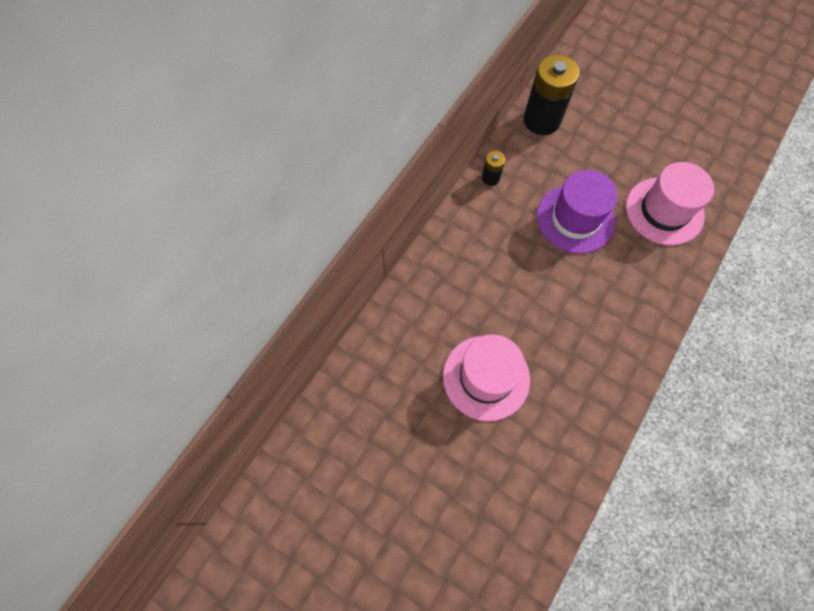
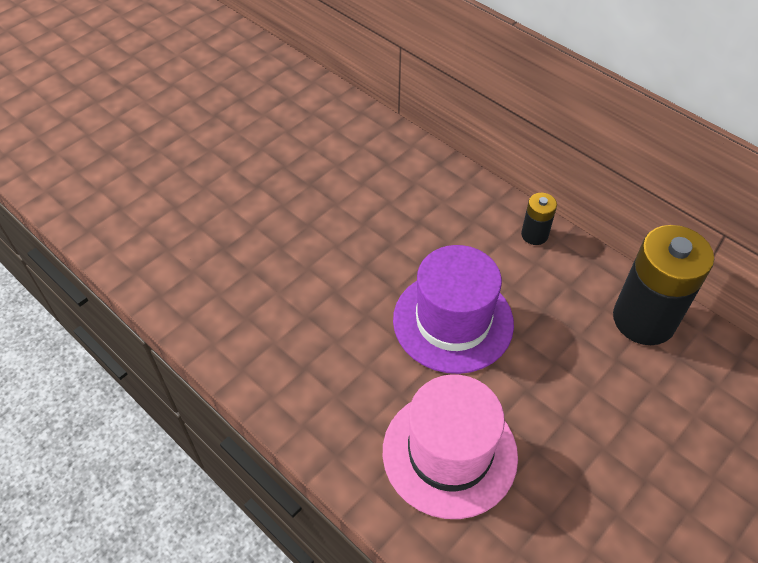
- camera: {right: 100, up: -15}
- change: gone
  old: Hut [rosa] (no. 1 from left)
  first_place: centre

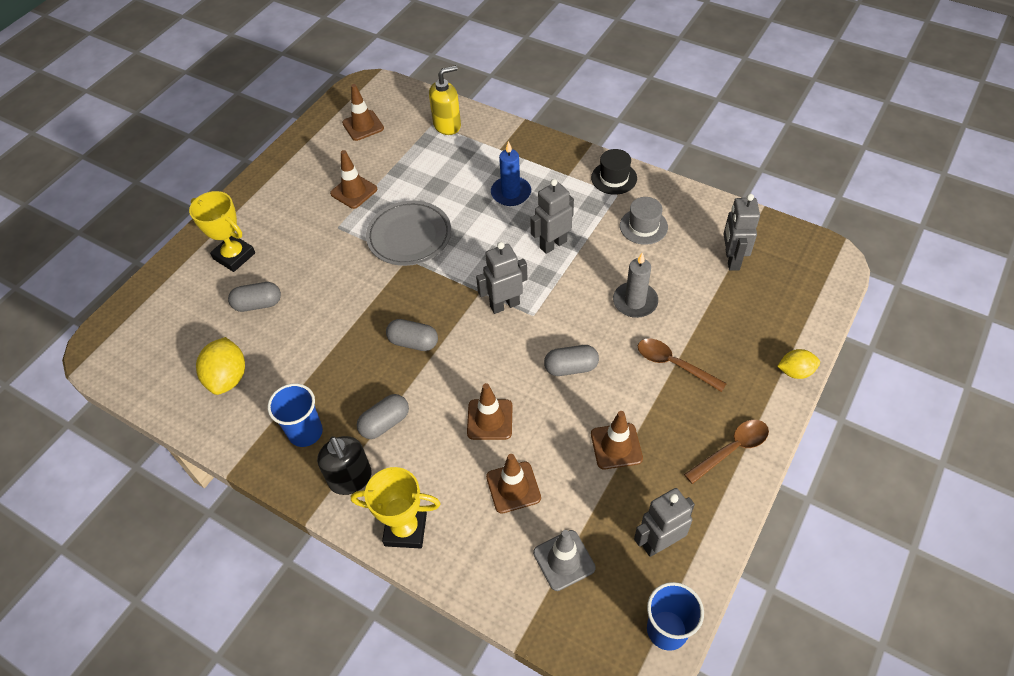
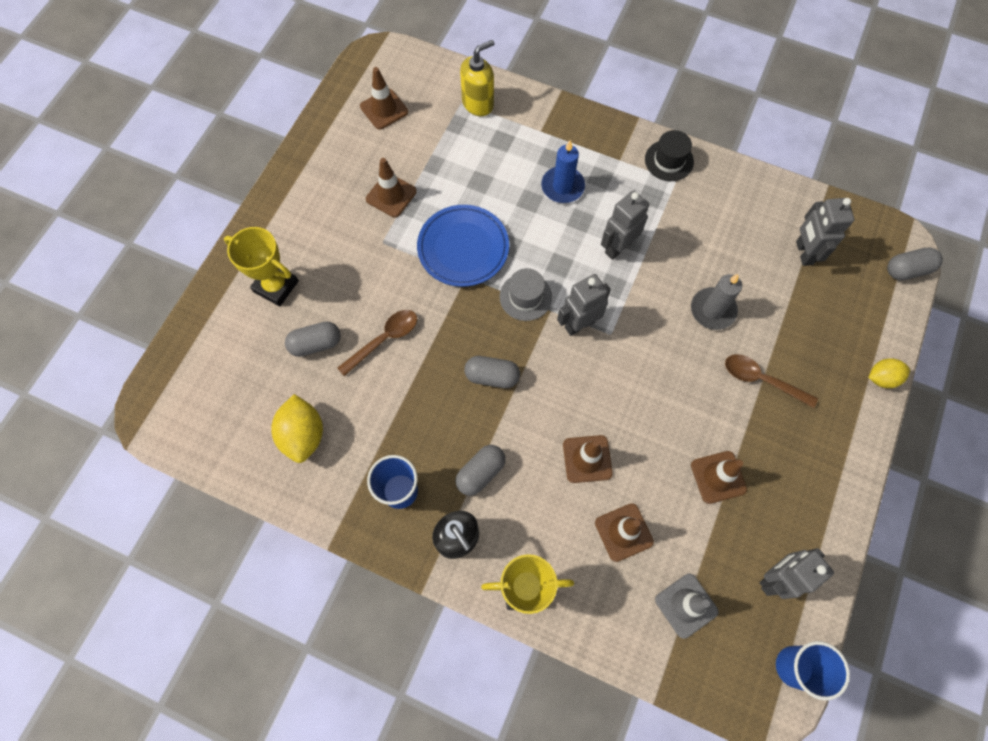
- camera: {right: -10, up: 15}
- change: shifted
  old: Hut [grau]
  first_place: top centre
  second_place: centre
- change: repainted
  old: Teller [grau]
  new: Teller [blau]
  first_place: centre
  second_place: top centre
- change: shifted
  old: Kapsel [grau] (no. 4 from left)
  first_place: centre
  second_place: middle right
- change: shifted
  old: Löffel [braun] (no. 2 from left in the first image)
  new: Löffel [braun] (no. 1 from left)
  first_place: bottom right
  second_place: centre

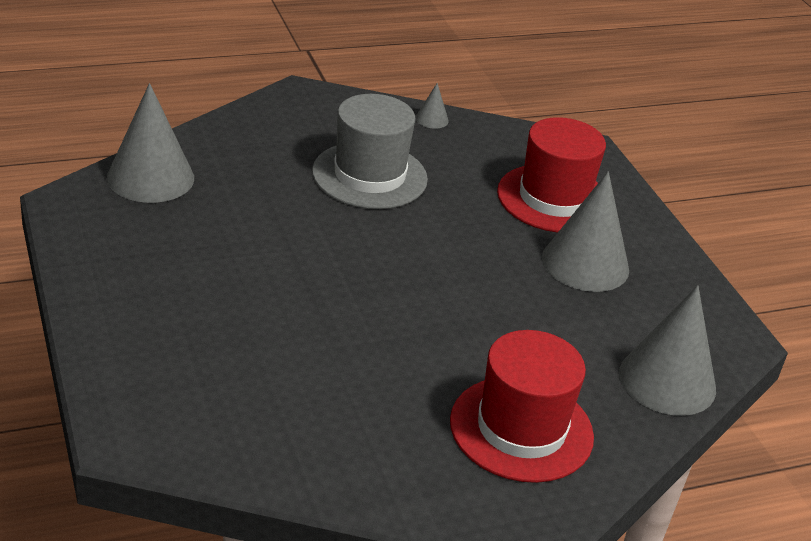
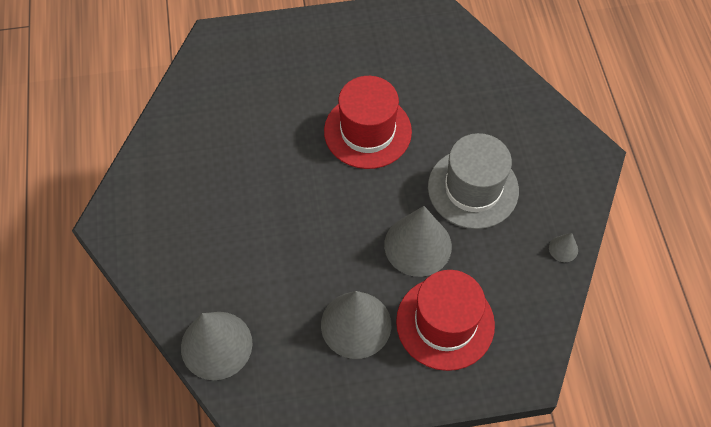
- camera: {right: 105, up: 25}
- change: shifted
  old: Kegel [grau] (no. 1 from left in the first image)
  new: Kegel [grau] (no. 3 from left)
  first_place: top left
  second_place: centre
- change: shifted
  old: Hut [rot] (no. 1 from left)
  first_place: bottom centre
  second_place: top centre

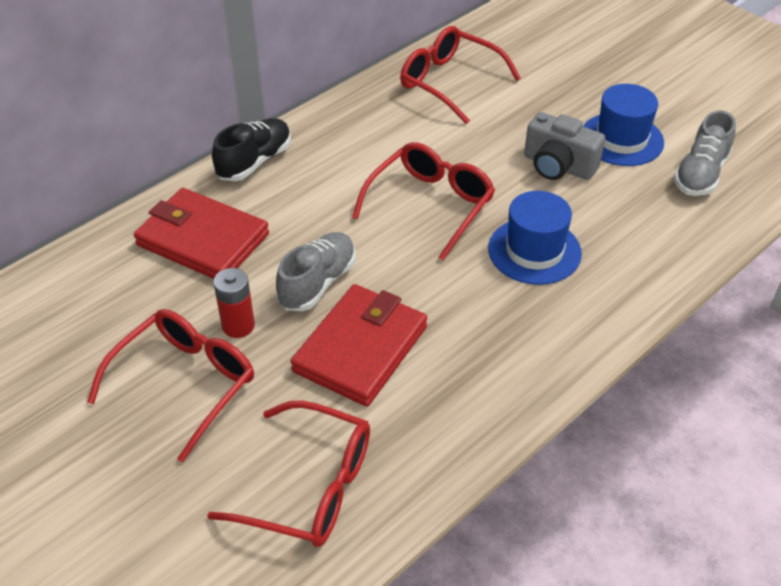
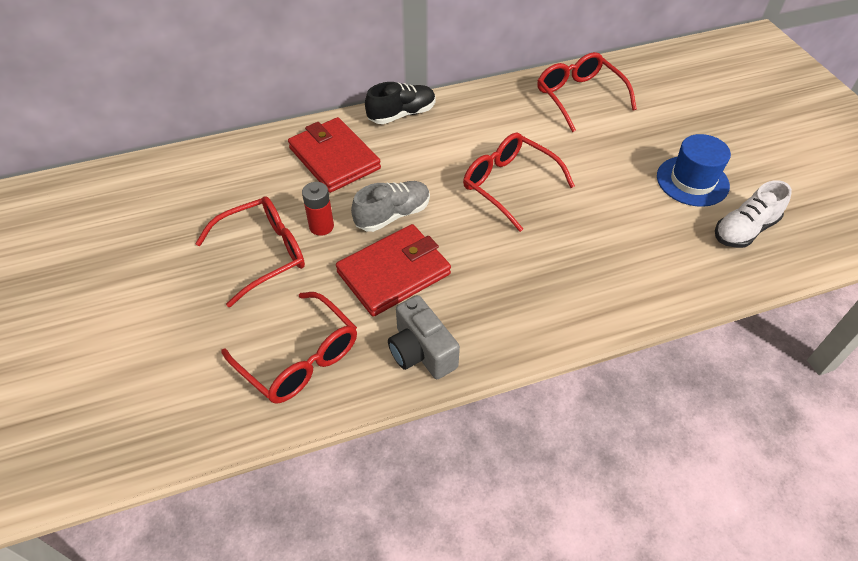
- camera: {right: 25, up: 5}
- change: repainted
  old: Schuh [grau] (no. 2 from left)
  new: Schuh [weiß]
  first_place: top right
  second_place: middle right
- change: shifted
  old: Kamera [grau]
  first_place: top right
  second_place: centre
- change: rotated
  old: Brille [rot] (no. 3 from left)
  first_place: centre
  second_place: top centre
  degrees: -105
- change: gone
  old: Hut [blau] (no. 1 from left)
  first_place: middle right

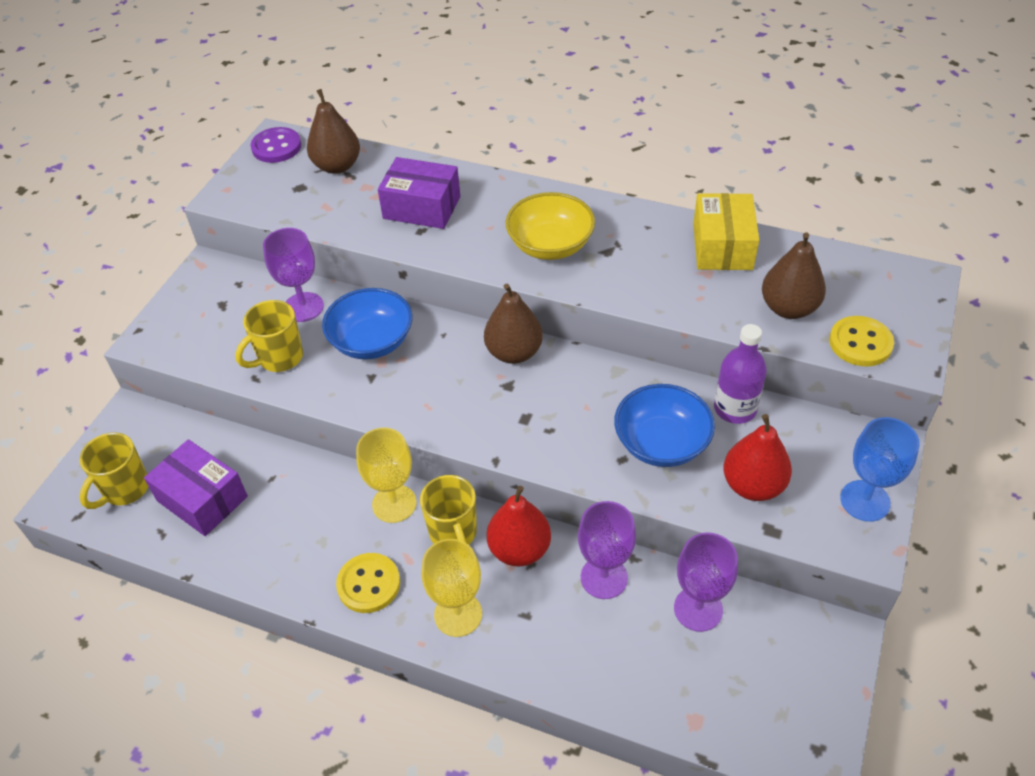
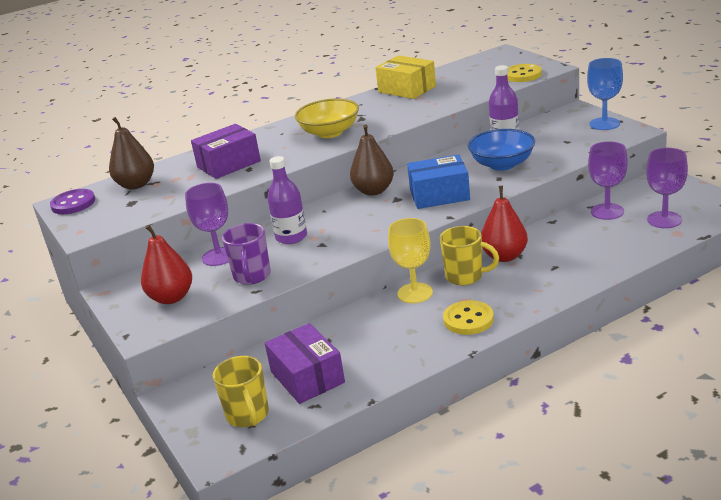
- camera: {right: -50, up: -20}
- change: gone
  old: Birne [braun] (no. 3 from left)
  first_place: middle right
- change: swapped
  old: Schüssel [blau] (no. 1 from left)
  new: Flasche [lila] (no. 1 from left)
  first_place: centre
  second_place: centre
- change: repainted
  old: Tasse [gelb] (no. 2 from left)
  new: Tasse [lila]
  first_place: middle left
  second_place: centre
- change: shifted
  old: Birne [rot] (no. 2 from left in the first image)
  new: Birne [rot] (no. 1 from left)
  first_place: middle right
  second_place: middle left
- change: rotated
  old: Schachtel [lila] (no. 1 from left in the first image)
  first_place: middle left
  second_place: bottom centre
  degrees: 75
- change: shifted
  old: Kelch [lila] (no. 2 from left in the first image)
  new: Kelch [lila] (no. 3 from left)
  first_place: bottom centre
  second_place: middle right
- change: gone
  old: Kelch [gelb] (no. 2 from left)
  first_place: bottom centre
- change: new
  new: Schachtel [blau]
  second_place: centre

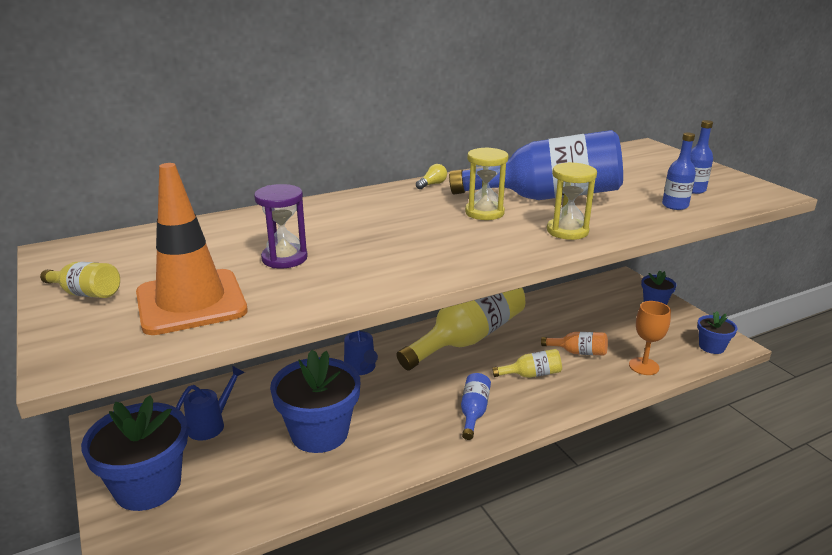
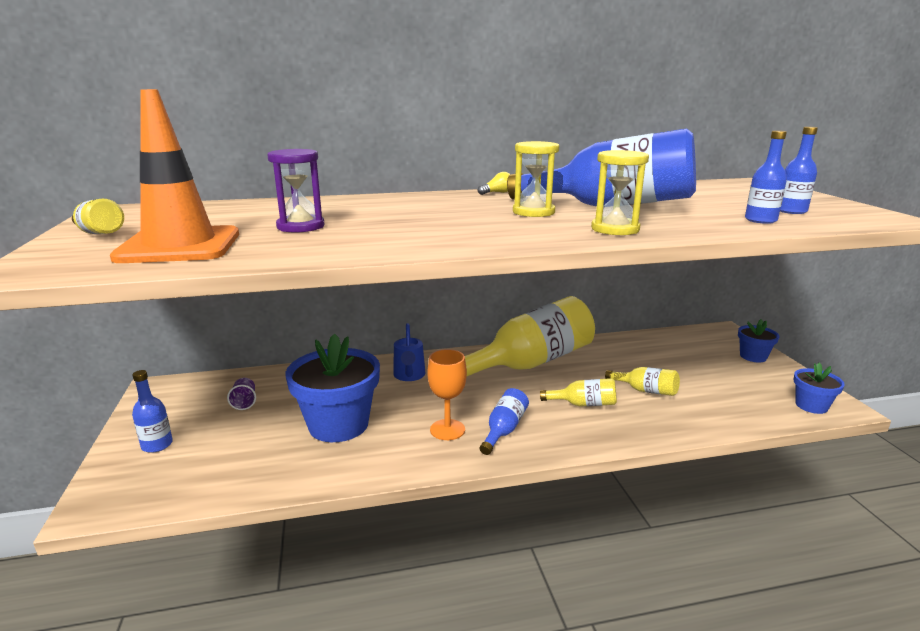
- camera: {right: 15, up: -5}
- change: shifted
  old: Kelch [orange]
  first_place: middle right
  second_place: centre
- change: repainted
  old: Flasche [orange]
  new: Flasche [gelb] (no. 4 from left)
  first_place: middle right
  second_place: middle right
- change: swapped
  old: Gießkanne [blau] (no. 1 from left)
  new: Becher [lila]
  first_place: bottom left
  second_place: middle left
- change: swapped
  old: Blumentopf [blau] (no. 1 from left)
  new: Flasche [blau] (no. 1 from left)
  first_place: bottom left
  second_place: middle left

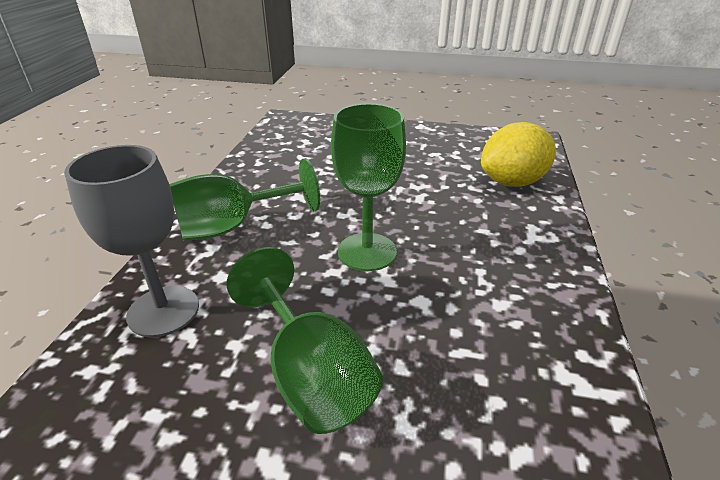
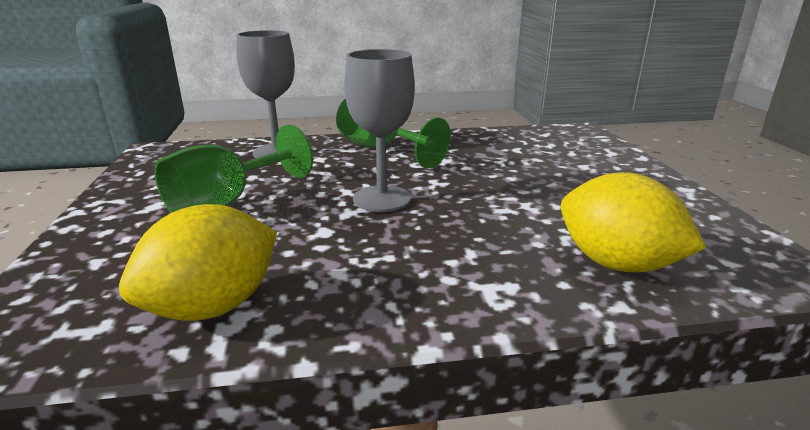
- camera: {right: 70, up: -10}
- change: repainted
  old: Kelch [grün] (no. 3 from left)
  new: Kelch [grau] (no. 2 from left)
  first_place: centre
  second_place: top centre
- change: new
  new: Zitrone [gelb] (no. 1 from left)
  second_place: middle left

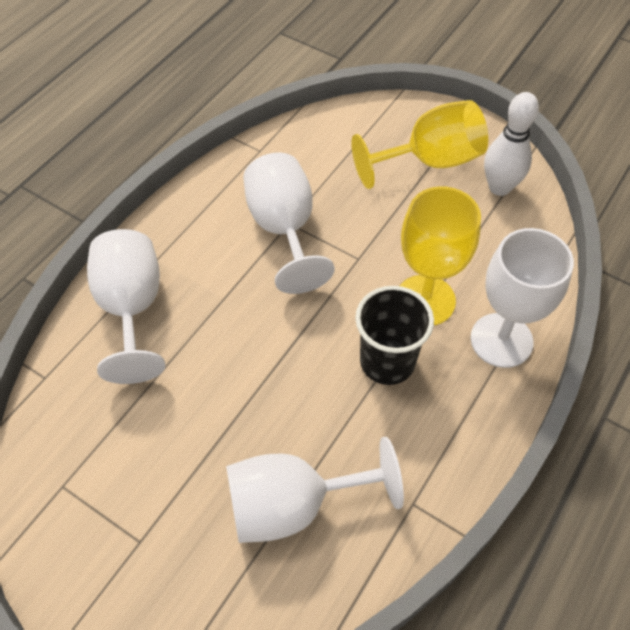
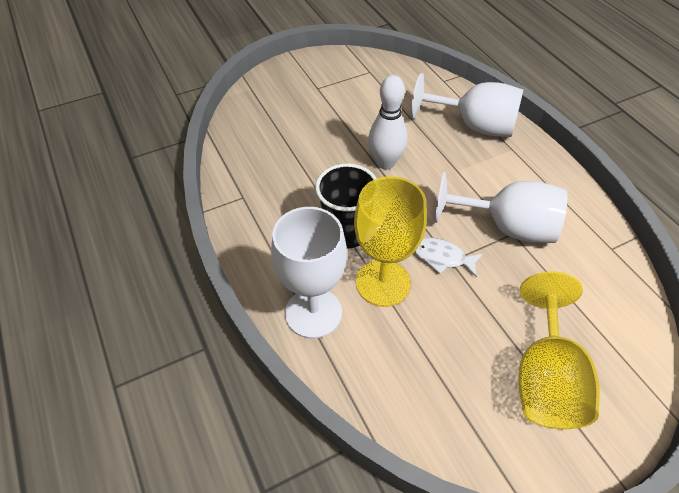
- camera: {right: 120, up: -5}
- change: shifted
  old: Bowlingkegel [weiß]
  first_place: top right
  second_place: top centre
- change: gone
  old: Kelch [weiß] (no. 3 from left)
  first_place: bottom centre
- change: new
  new: Fisch [weiß]
  second_place: centre

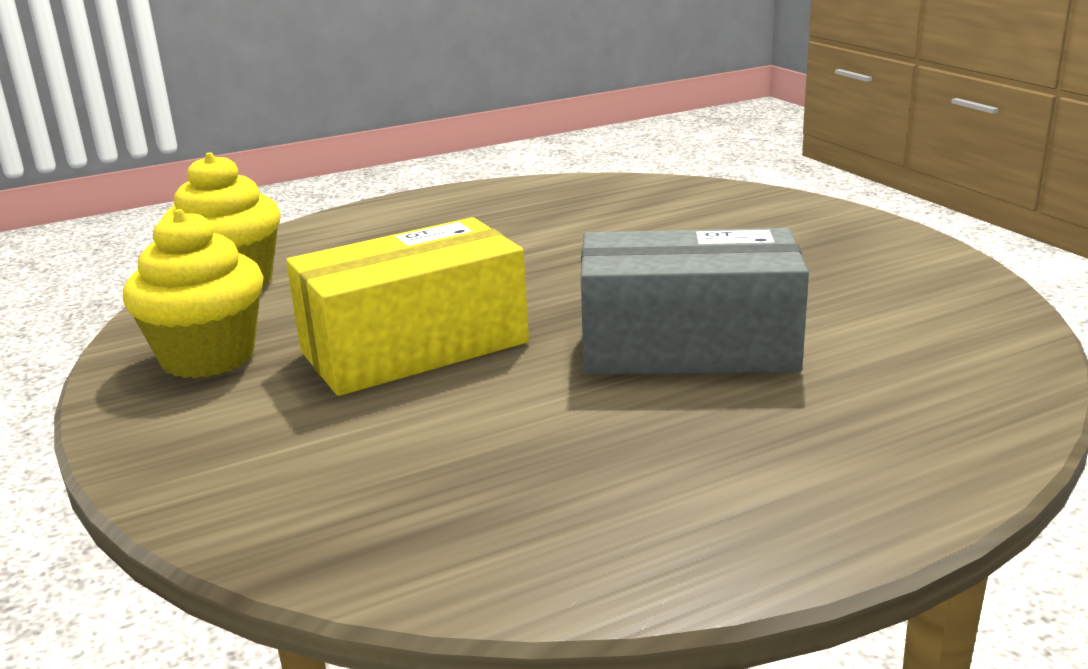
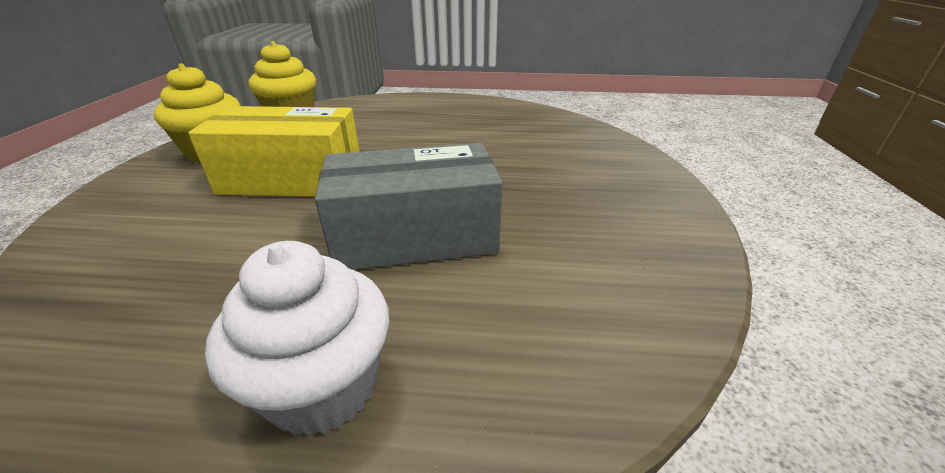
- camera: {right: 30, up: 10}
- change: rotated
  old: Schachtel [grau]
  first_place: centre
  second_place: centre
  degrees: -45
- change: new
  new: Muffin [weiß]
  second_place: bottom left

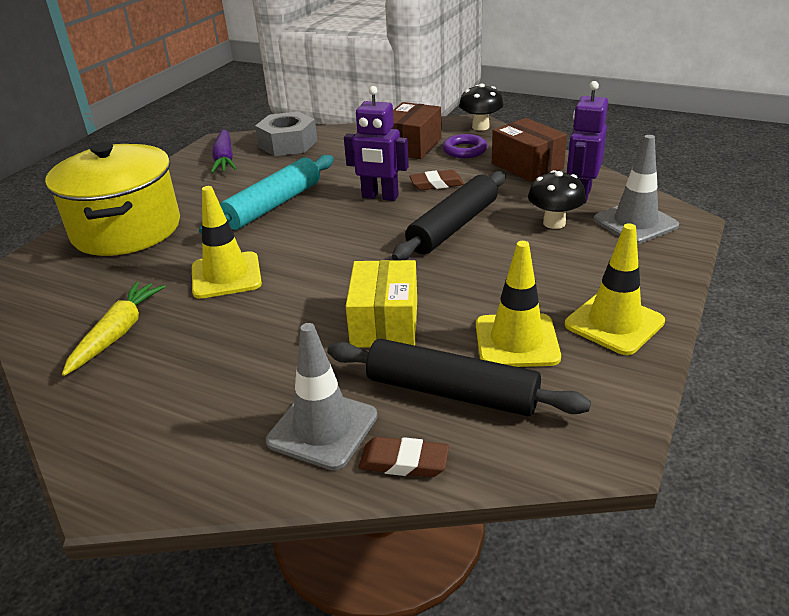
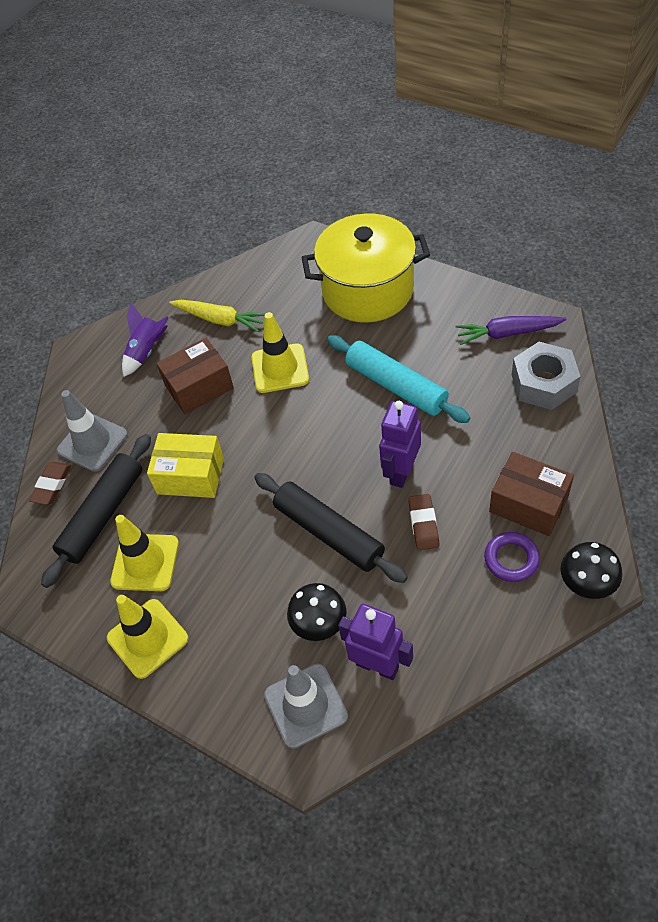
- camera: {right: 100, up: 20}
- change: shifted
  old: Schachtel [braun] (no. 2 from left in the first image)
  new: Schachtel [braun] (no. 1 from left)
  first_place: top right
  second_place: middle left
- change: new
  new: Rakete [lila]
  second_place: middle left

